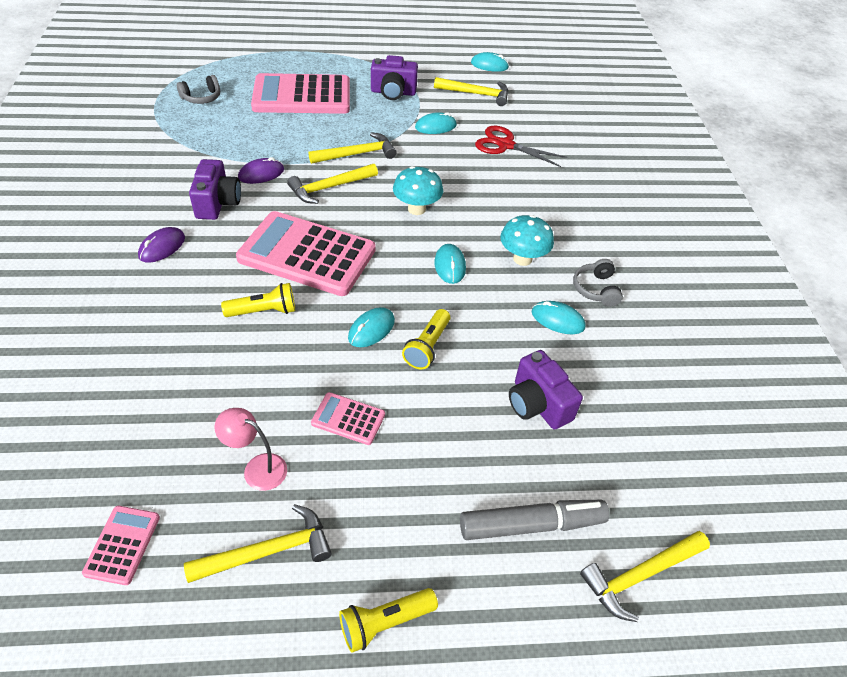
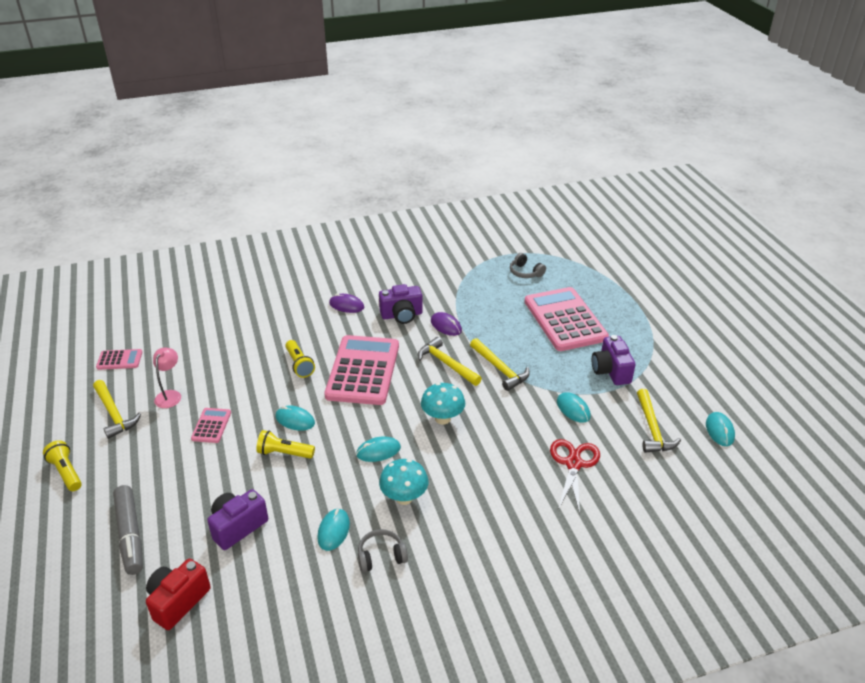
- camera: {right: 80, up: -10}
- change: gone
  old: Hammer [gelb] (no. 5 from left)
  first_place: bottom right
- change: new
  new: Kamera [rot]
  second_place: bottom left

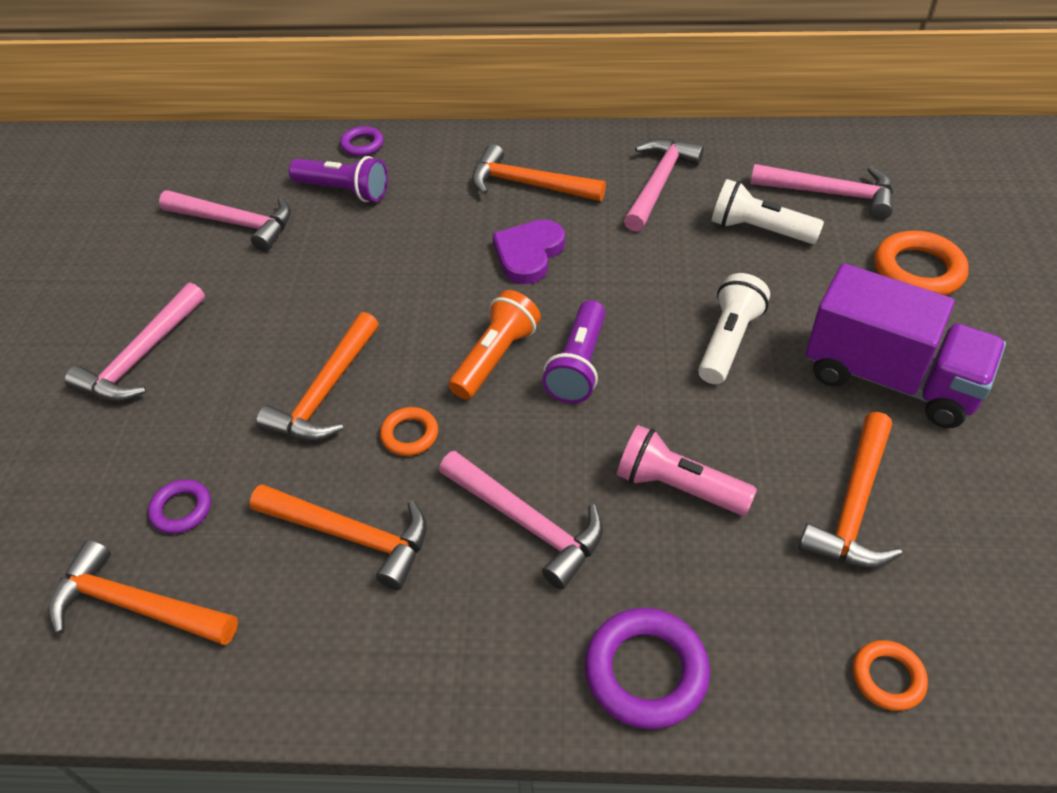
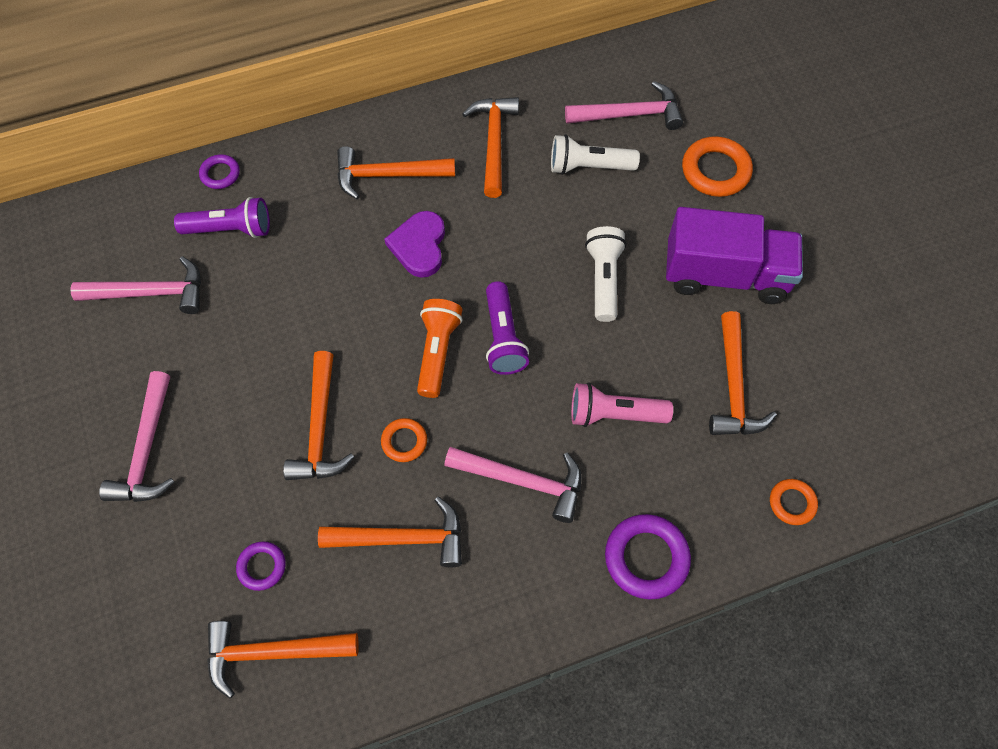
- camera: {right: -25, up: 15}
- change: repainted
  old: Hammer [rosa] (no. 4 from left)
  new: Hammer [orange] (no. 5 from left)
  first_place: top centre
  second_place: top centre

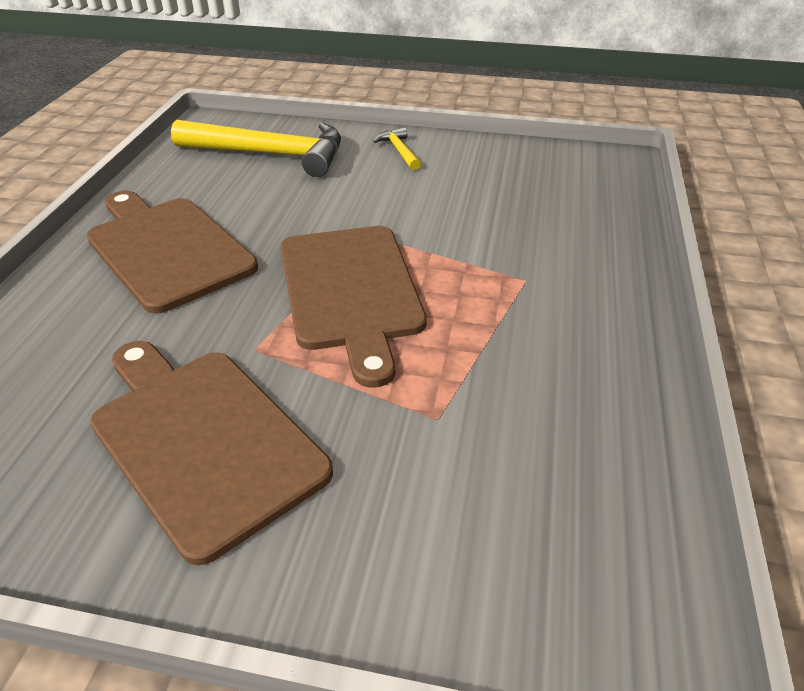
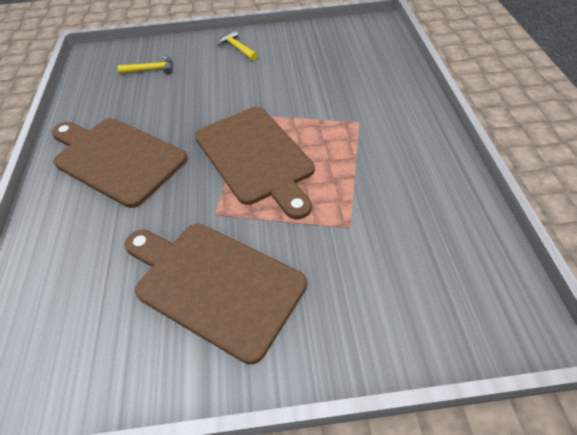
- camera: {right: -15, up: 10}
- change: scaled
  old: Hammer [gelb] (no. 1 from left)
  first_place: top left
  second_place: top left
  factor: 0.44

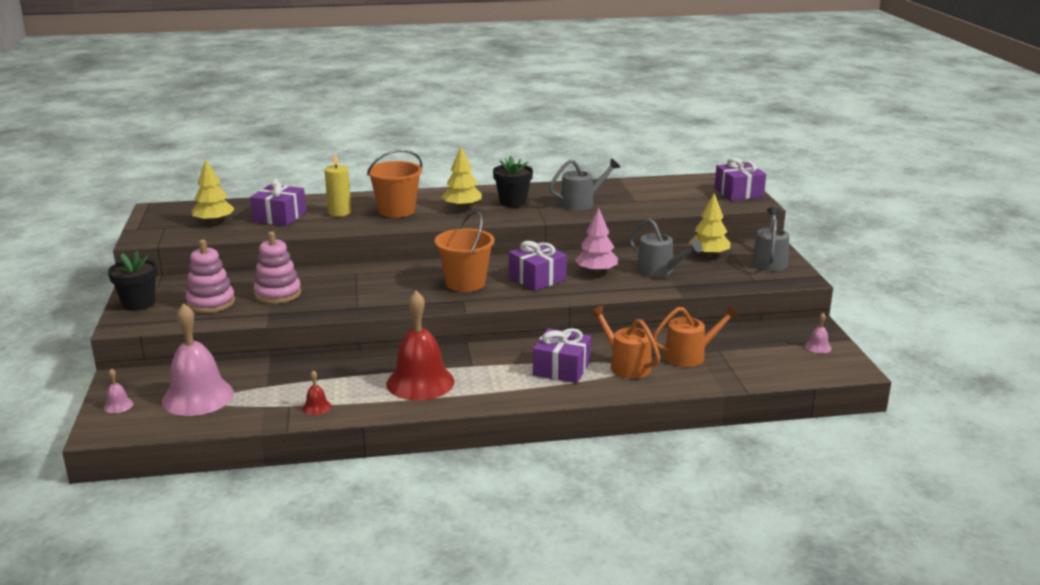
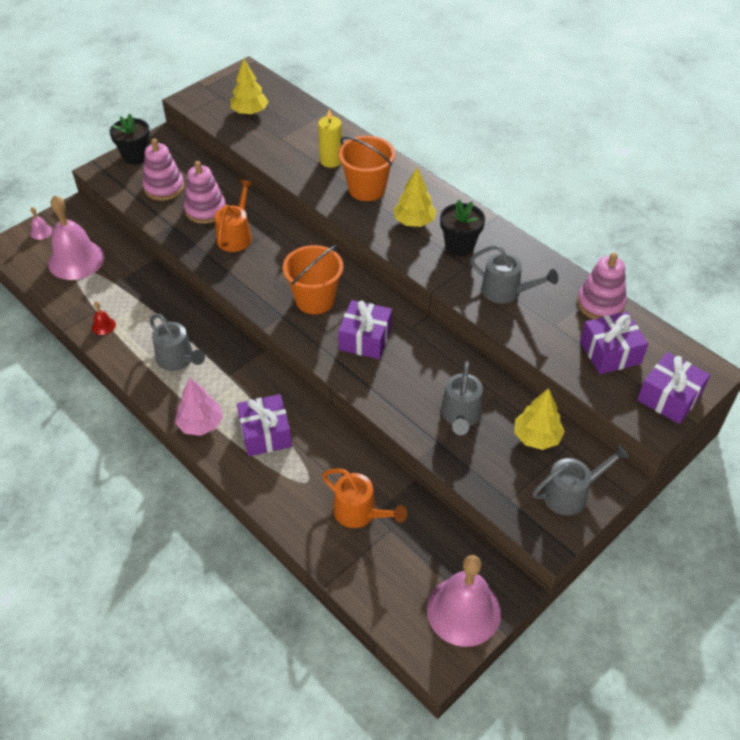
- camera: {right: 55, up: 25}
- change: shifted
  old: Geschenk [lila] (no. 1 from left in the first image)
  new: Geschenk [lila] (no. 3 from left)
  first_place: middle left
  second_place: middle right
- change: shifted
  old: Baum [rosa]
  first_place: centre
  second_place: middle left
- change: swapped
  old: Glocke [rot] (no. 2 from left)
  new: Gießkanne [grau] (no. 1 from left)
  first_place: centre
  second_place: middle left
- change: shifted
  old: Gießkanne [orange] (no. 1 from left)
  first_place: centre
  second_place: top left
- change: scaled
  old: Glocke [rosa] (no. 3 from left)
  first_place: middle right
  second_place: bottom centre
  factor: 2.48
- change: new
  new: Stapelspielzeug [rosa] (no. 3 from left)
  second_place: middle right

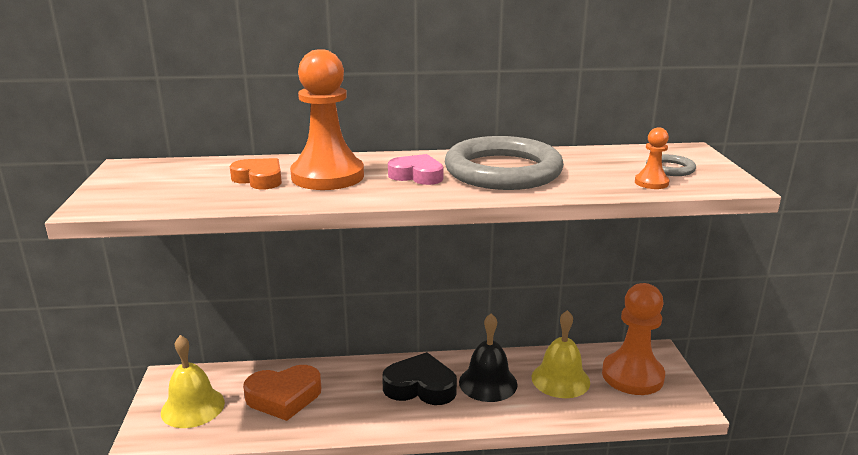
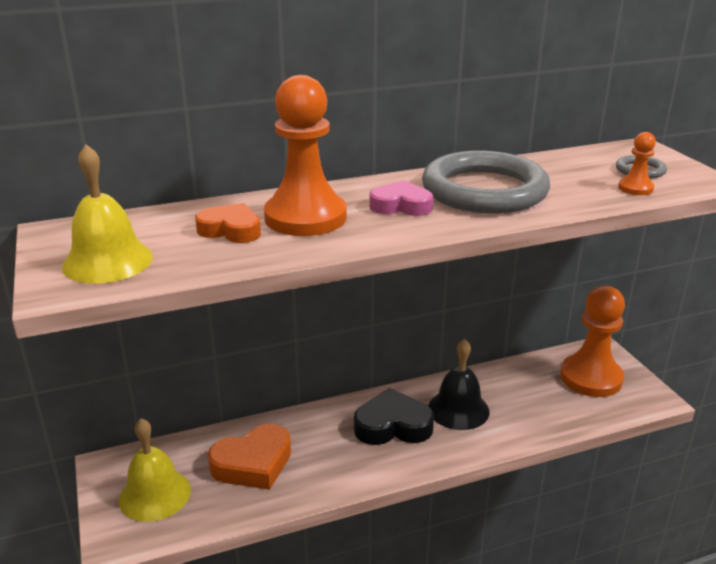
- camera: {right: -15, up: 5}
- change: shifted
  old: Glocke [gelb] (no. 2 from left in the first image)
  new: Glocke [gelb] (no. 1 from left)
  first_place: bottom centre
  second_place: middle left

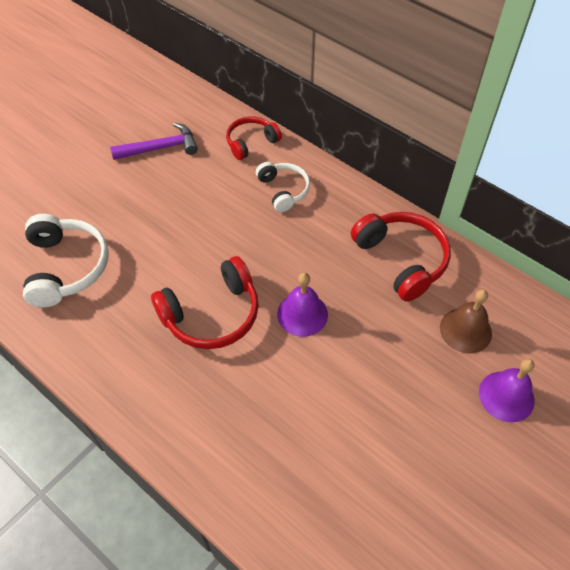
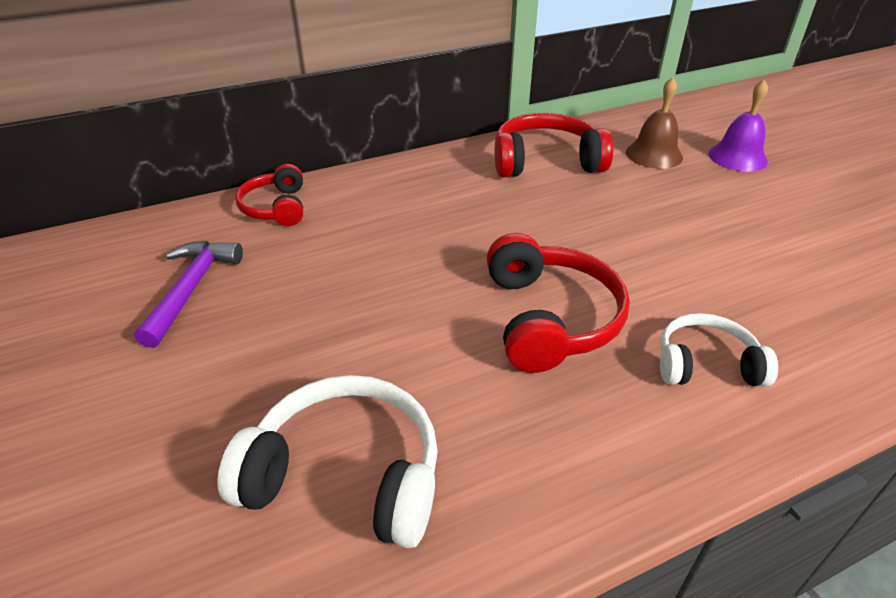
- camera: {right: -65, up: -15}
- change: shifted
  old: Kopfhörer [weiß] (no. 2 from left)
  first_place: top centre
  second_place: middle right
- change: gone
  old: Glocke [lila] (no. 1 from left)
  first_place: centre

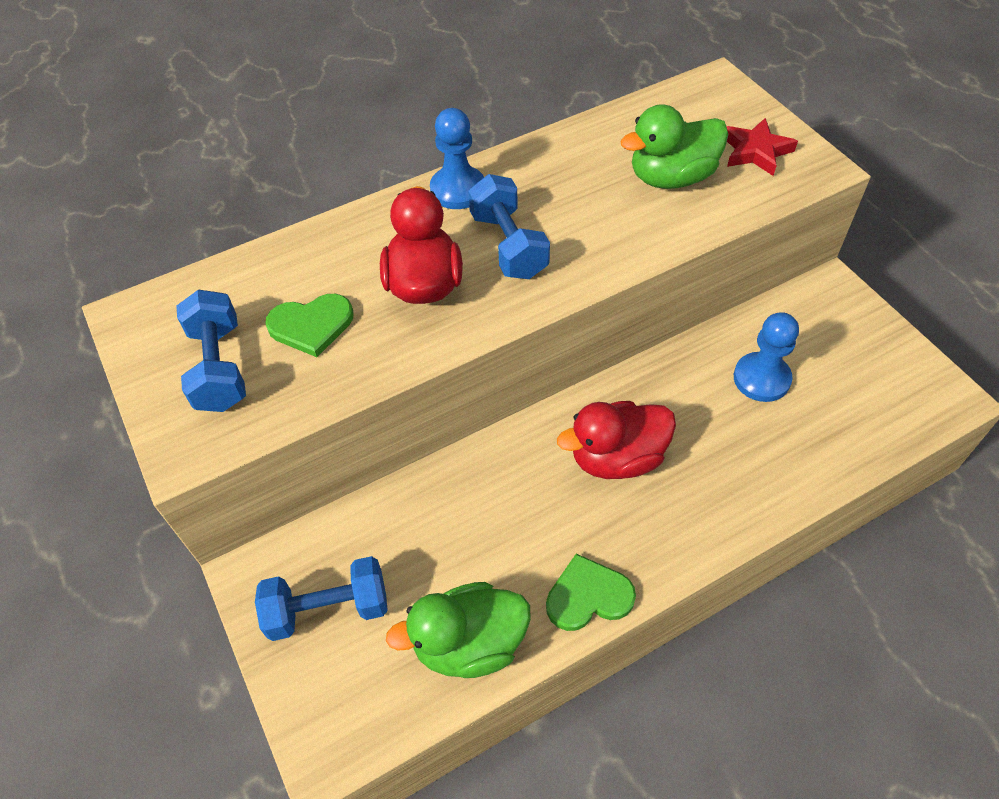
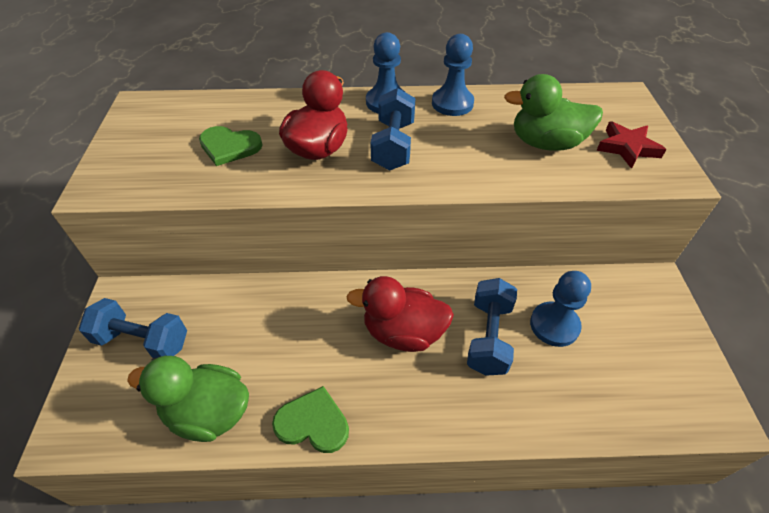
- camera: {right: 25, up: -5}
- change: shifted
  old: Hantel [blau] (no. 1 from left in the first image)
  new: Hantel [blau] (no. 3 from left)
  first_place: middle left
  second_place: centre
- change: new
  new: Bauer [blau] (no. 2 from left)
  second_place: top centre

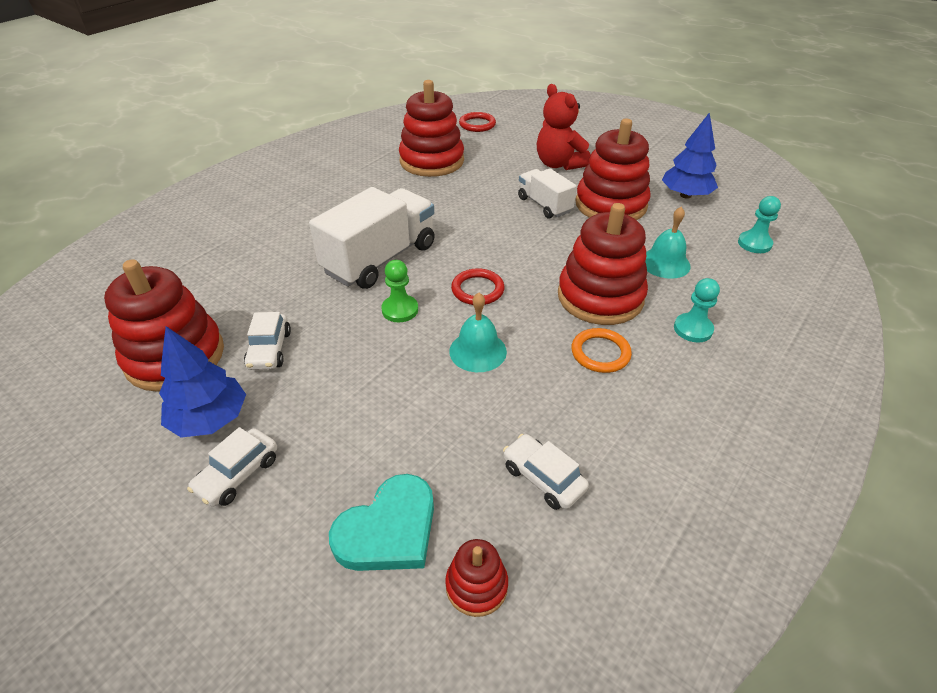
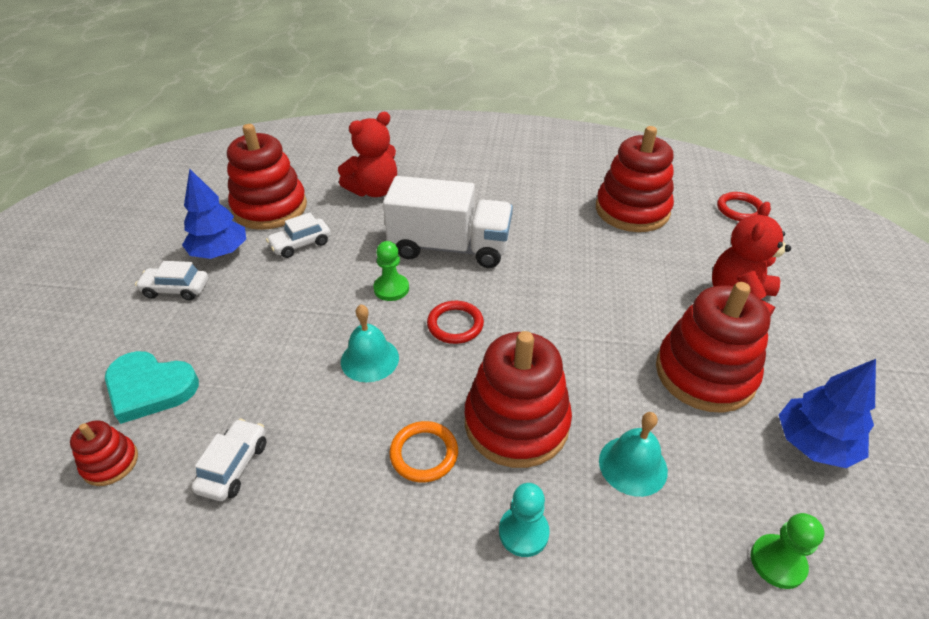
- camera: {right: 60, up: 0}
- change: gone
  old: Lastwagen [weiß] (no. 2 from left)
  first_place: top centre
- change: repainted
  old: Bauer [türkis] (no. 2 from left)
  new: Bauer [grün] (no. 2 from left)
  first_place: top right
  second_place: bottom right
- change: new
  new: Teddybär [rot] (no. 1 from left)
  second_place: top centre

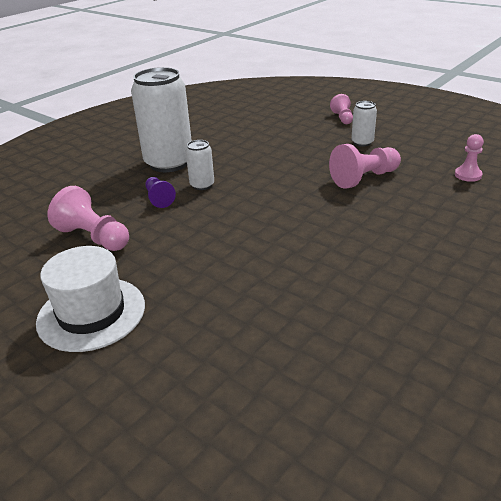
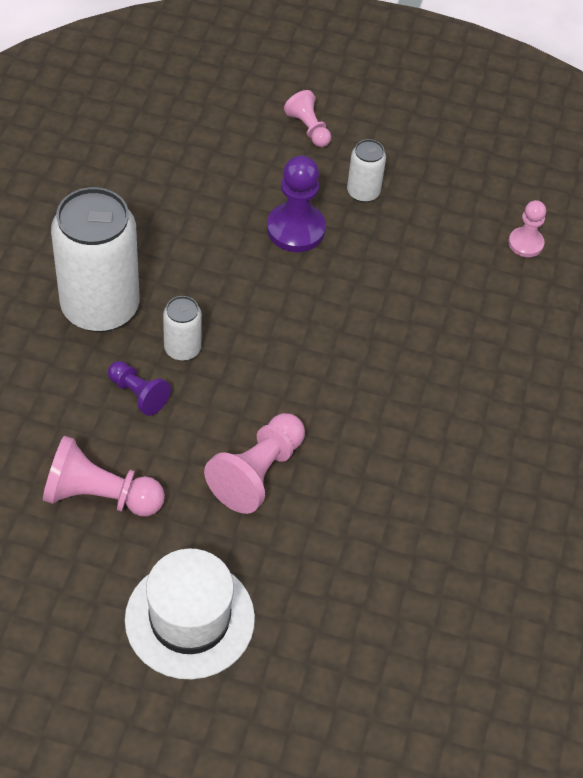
- camera: {right: -30, up: 20}
- change: shifted
  old: Bauer [rosa] (no. 3 from left in the first image)
  new: Bauer [rosa] (no. 2 from left)
  first_place: top right
  second_place: centre
- change: new
  new: Bauer [lila] (no. 2 from left)
  second_place: top centre

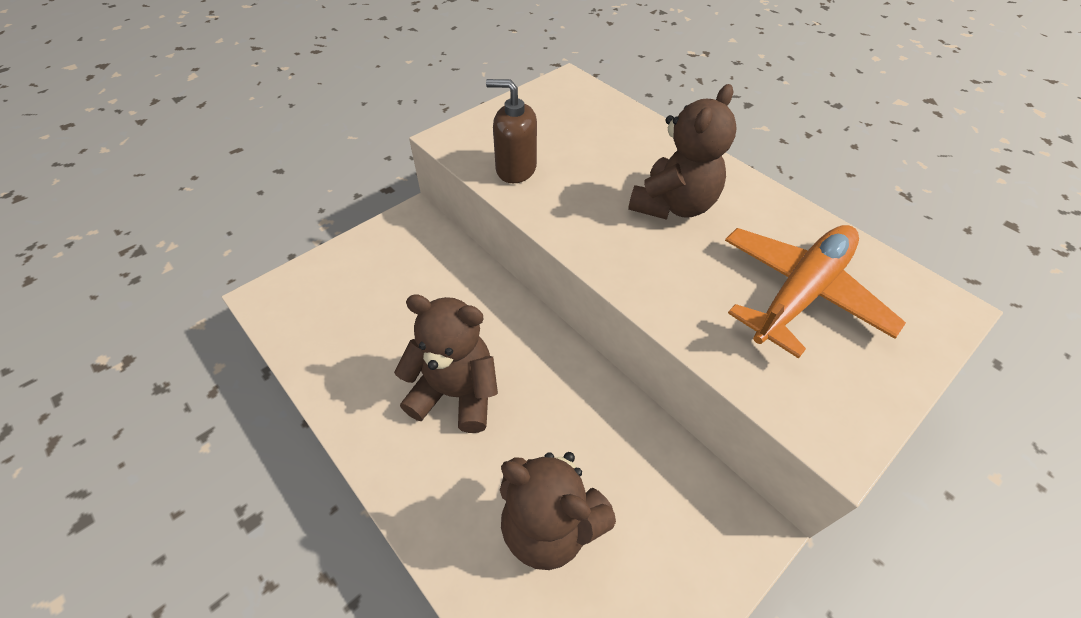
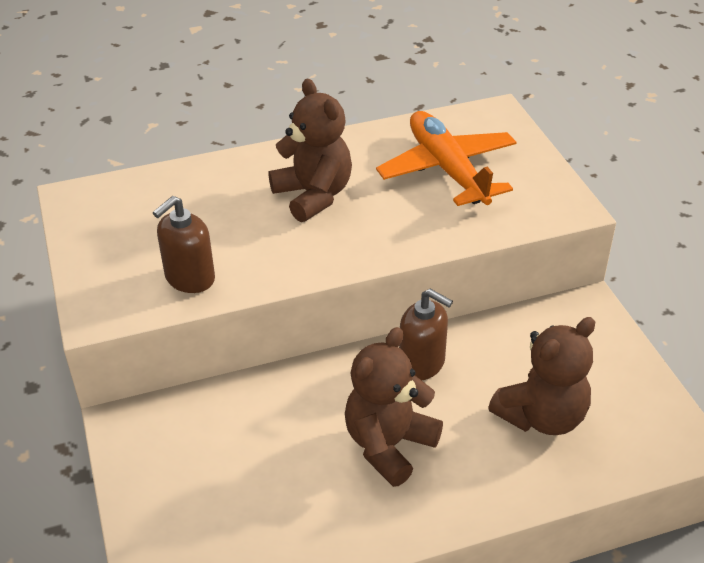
- camera: {right: -65, up: -10}
- change: new
  new: Seifenspender [braun] (no. 2 from left)
  second_place: centre

